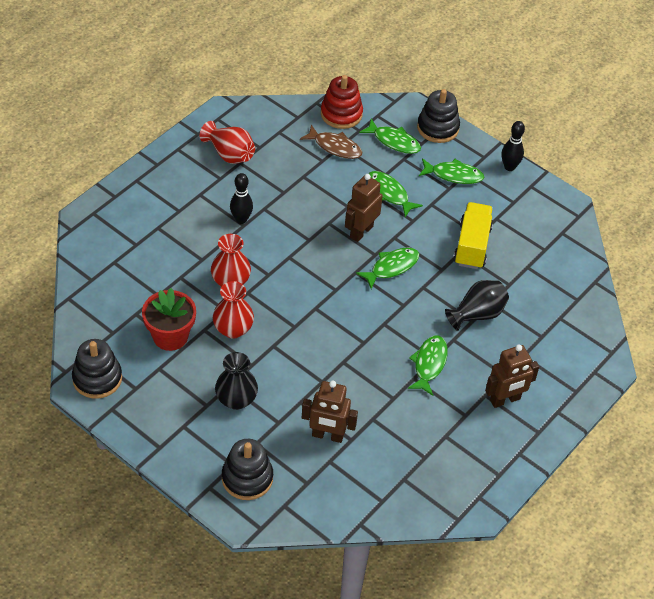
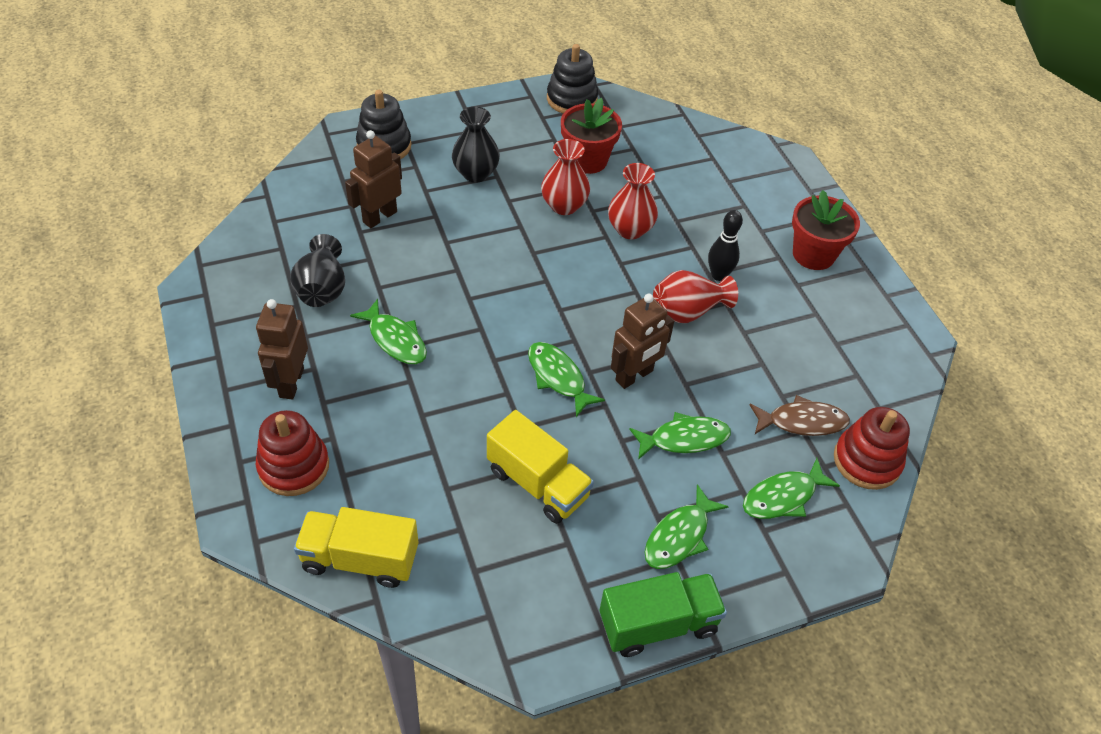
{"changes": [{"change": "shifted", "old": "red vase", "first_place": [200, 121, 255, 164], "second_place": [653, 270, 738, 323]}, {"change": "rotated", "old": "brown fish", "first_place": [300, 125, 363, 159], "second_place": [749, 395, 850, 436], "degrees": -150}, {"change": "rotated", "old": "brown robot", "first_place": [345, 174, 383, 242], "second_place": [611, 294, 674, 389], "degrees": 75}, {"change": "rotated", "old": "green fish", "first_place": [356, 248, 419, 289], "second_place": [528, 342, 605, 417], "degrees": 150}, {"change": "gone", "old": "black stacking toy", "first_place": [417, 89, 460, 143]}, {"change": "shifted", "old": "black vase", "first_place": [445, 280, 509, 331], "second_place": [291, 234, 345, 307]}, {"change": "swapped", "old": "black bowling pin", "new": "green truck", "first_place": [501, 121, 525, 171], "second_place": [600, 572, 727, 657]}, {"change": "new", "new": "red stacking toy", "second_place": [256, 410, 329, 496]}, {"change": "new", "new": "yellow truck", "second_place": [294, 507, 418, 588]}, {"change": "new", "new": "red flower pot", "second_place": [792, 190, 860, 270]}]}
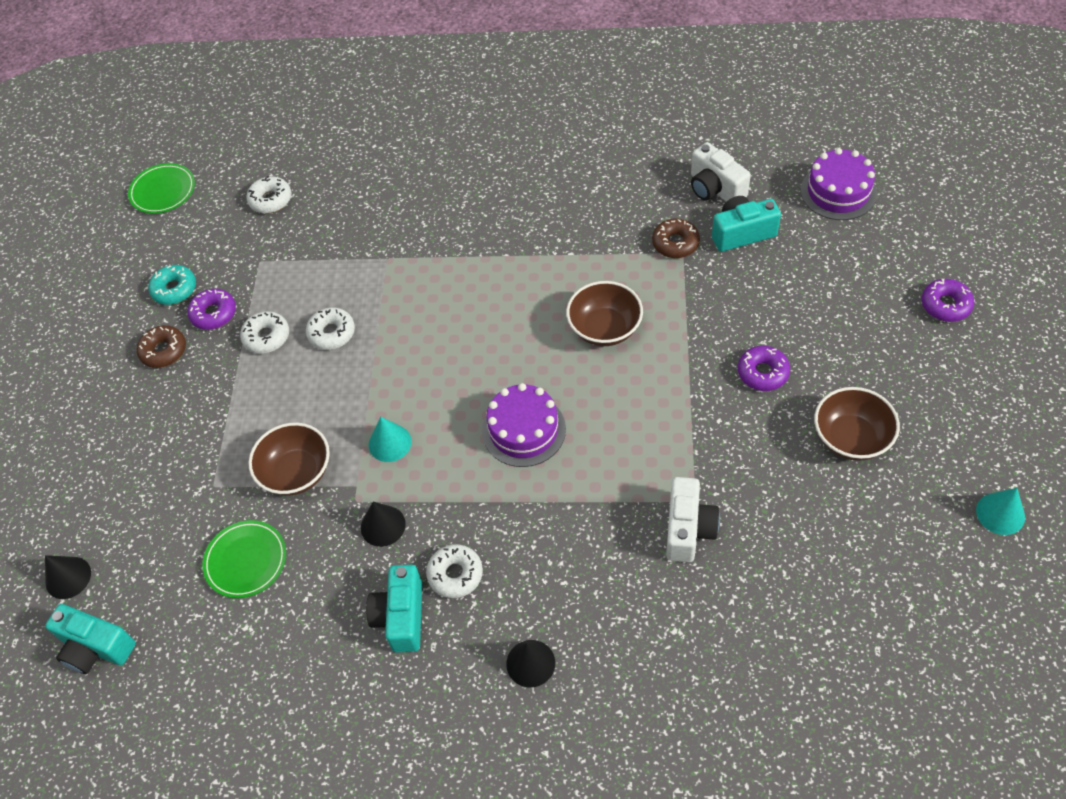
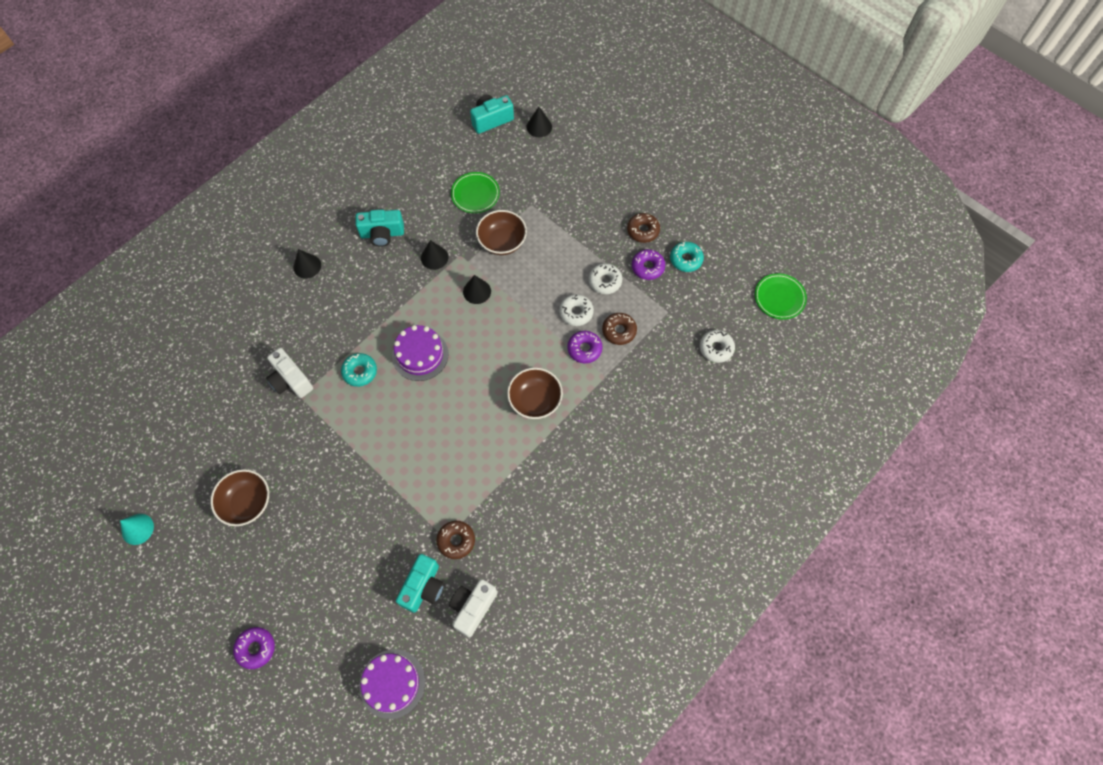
{"changes": [{"change": "rotated", "old": "turquoise camera", "first_place": [366, 565, 422, 652], "second_place": [356, 209, 404, 247], "degrees": 135}, {"change": "repainted", "old": "turquoise cone", "new": "black cone", "first_place": [369, 417, 412, 462], "second_place": [463, 275, 491, 304]}, {"change": "gone", "old": "white donut", "first_place": [426, 544, 483, 598]}, {"change": "shifted", "old": "brown bowl", "first_place": [566, 281, 643, 346], "second_place": [507, 368, 563, 419]}, {"change": "rotated", "old": "white camera", "first_place": [691, 142, 751, 202], "second_place": [449, 579, 497, 638], "degrees": -60}, {"change": "shifted", "old": "purple donut", "first_place": [738, 346, 790, 391], "second_place": [567, 331, 602, 364]}, {"change": "new", "new": "turquoise donut", "second_place": [341, 353, 377, 387]}, {"change": "new", "new": "brown donut", "second_place": [602, 313, 637, 345]}]}
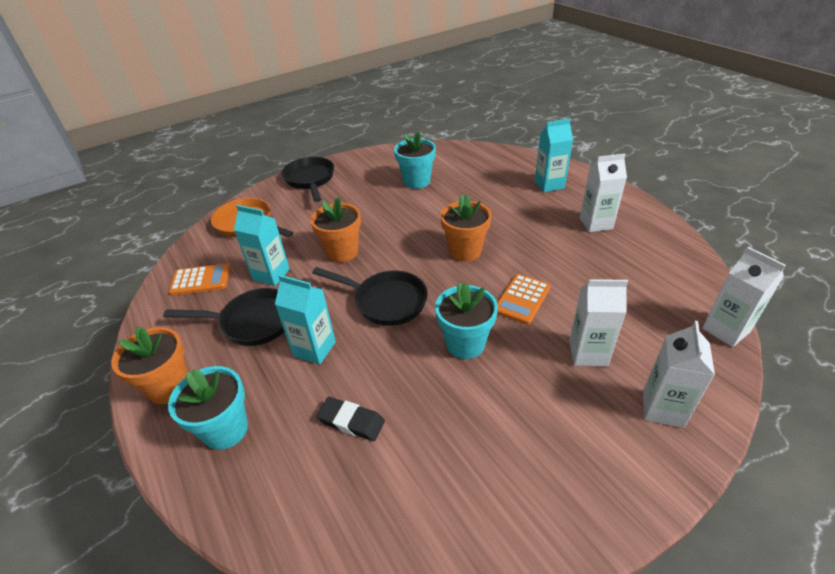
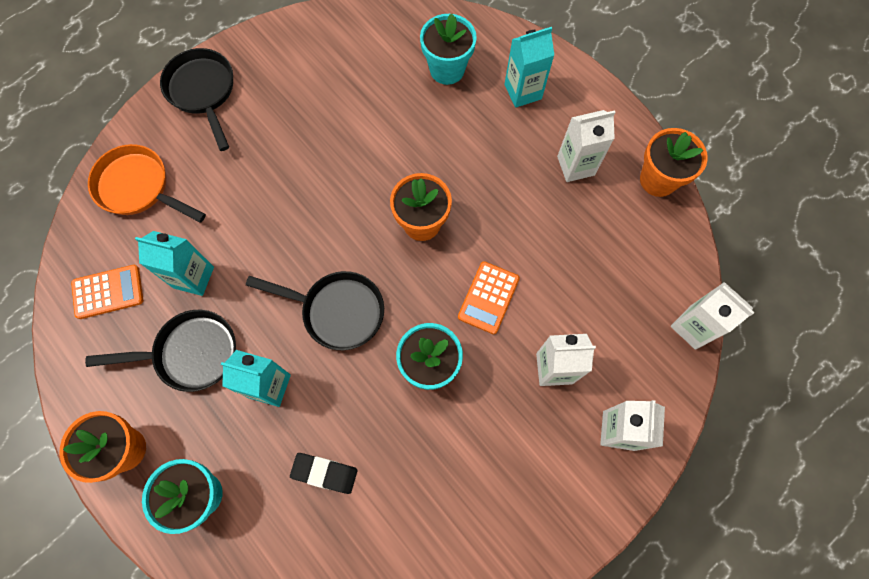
{"changes": [{"change": "shifted", "old": "orange flower pot", "first_place": [311, 197, 361, 263], "second_place": [640, 128, 708, 197]}, {"change": "shifted", "old": "turquoise flower pot", "first_place": [394, 131, 436, 189], "second_place": [420, 14, 477, 85]}]}
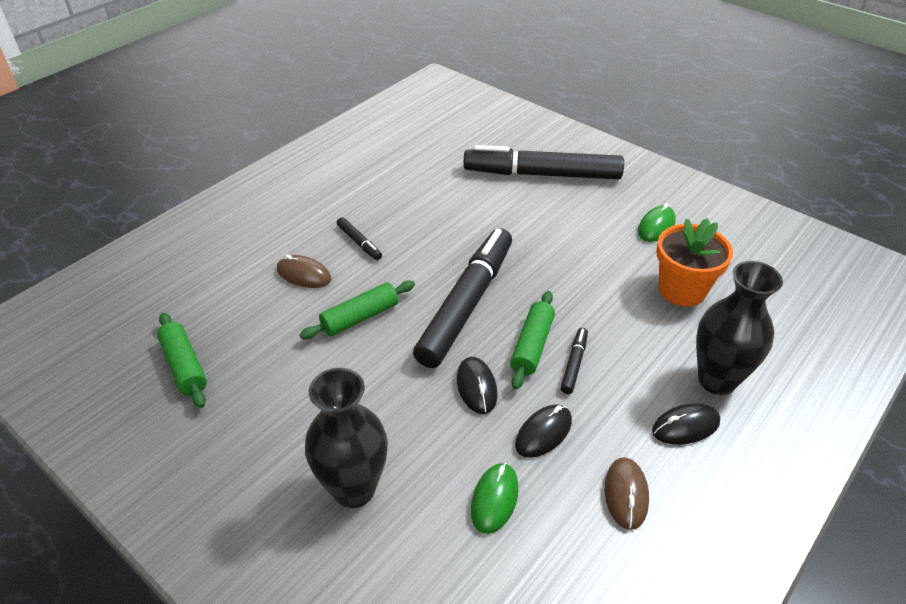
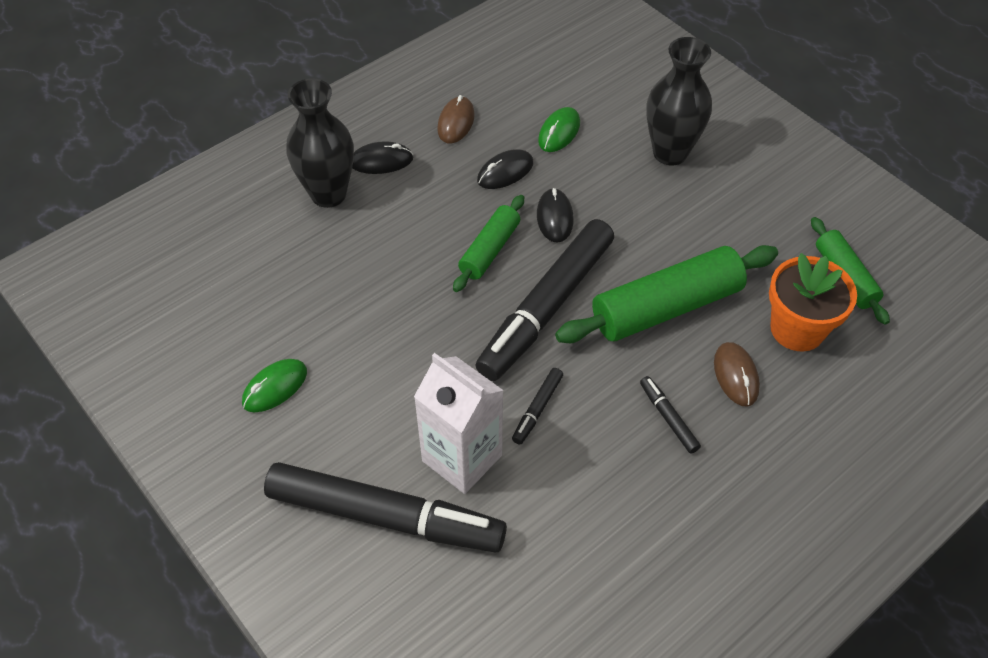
{"changes": [{"change": "rotated", "old": "brown mouse", "first_place": [277, 255, 332, 288], "second_place": [714, 342, 760, 406], "degrees": 45}, {"change": "scaled", "old": "green rolling pin", "first_place": [300, 281, 415, 339], "second_place": [555, 245, 778, 343], "factor": 1.74}, {"change": "shifted", "old": "black marker", "first_place": [561, 328, 588, 394], "second_place": [512, 368, 563, 444]}, {"change": "shifted", "old": "orange flower pot", "first_place": [656, 218, 733, 306], "second_place": [769, 253, 857, 352]}, {"change": "new", "new": "white carton", "second_place": [414, 353, 504, 494]}]}
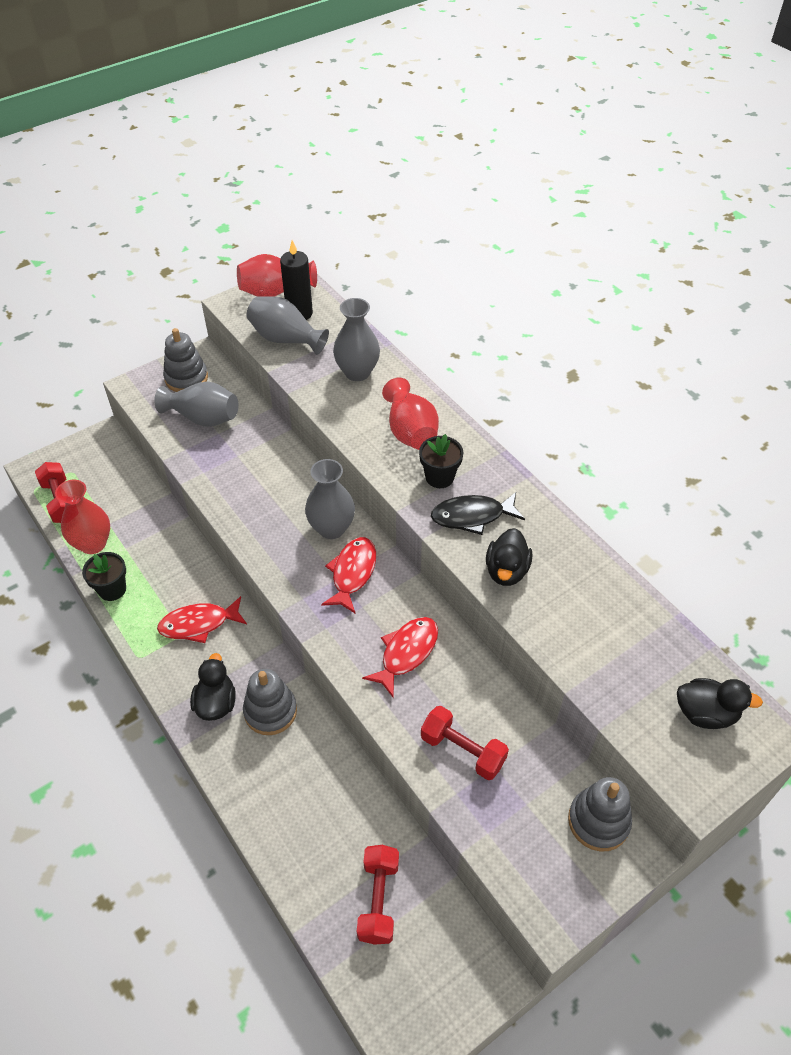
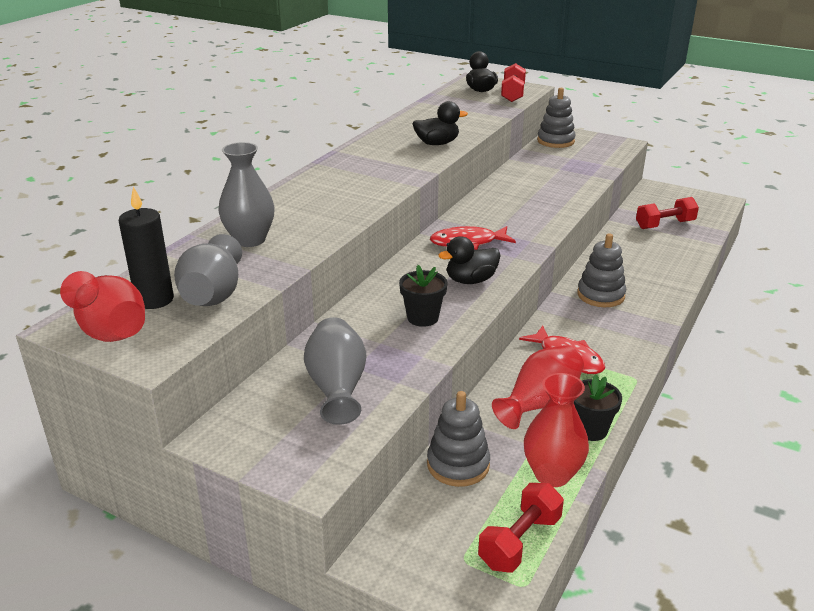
{"changes": [{"change": "shifted", "old": "grey stacking toy", "first_place": [163, 328, 208, 392], "second_place": [427, 391, 490, 487]}, {"change": "shifted", "old": "black duck", "first_place": [190, 653, 236, 721], "second_place": [438, 236, 501, 284]}, {"change": "gone", "old": "grey vase", "first_place": [305, 459, 355, 539]}, {"change": "gone", "old": "red fish", "first_place": [362, 617, 438, 697]}, {"change": "shifted", "old": "red vase", "first_place": [382, 378, 439, 450], "second_place": [492, 345, 584, 429]}, {"change": "shifted", "old": "black flower pot", "first_place": [419, 434, 463, 488], "second_place": [399, 265, 448, 327]}, {"change": "shifted", "old": "red dumbbell", "first_place": [421, 706, 509, 780], "second_place": [501, 63, 526, 102]}, {"change": "gone", "old": "black fish", "first_place": [431, 492, 525, 535]}]}
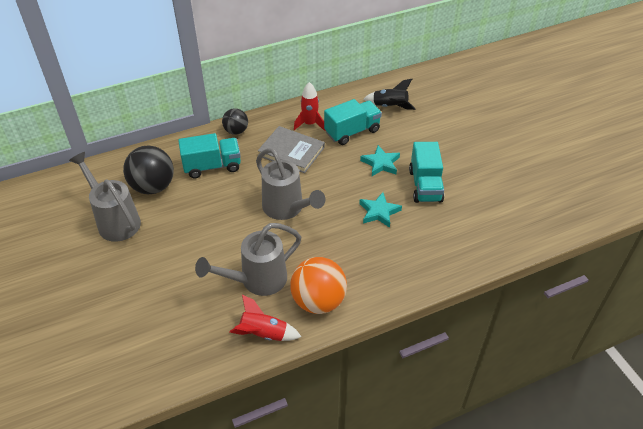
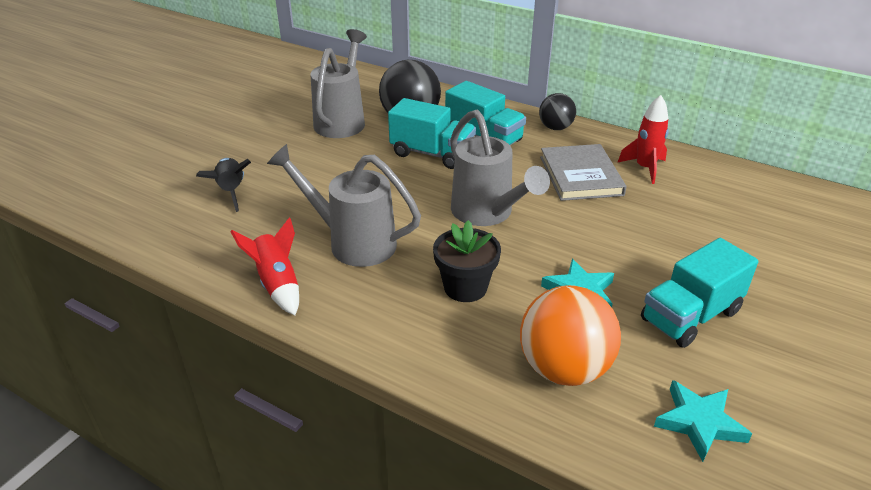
{"changes": [{"change": "rotated", "old": "grey watering can", "first_place": [256, 148, 326, 220], "second_place": [450, 110, 550, 226], "degrees": -45}, {"change": "shifted", "old": "orange ball", "first_place": [290, 257, 347, 314], "second_place": [520, 285, 621, 386]}, {"change": "shifted", "old": "turquoise truck", "first_place": [324, 99, 382, 145], "second_place": [388, 98, 476, 169]}, {"change": "shifted", "old": "turquoise star", "first_place": [360, 145, 400, 176], "second_place": [654, 380, 752, 462]}, {"change": "shifted", "old": "black rocket", "first_place": [364, 79, 415, 110], "second_place": [196, 158, 251, 212]}, {"change": "new", "new": "black flower pot", "second_place": [433, 220, 501, 302]}]}
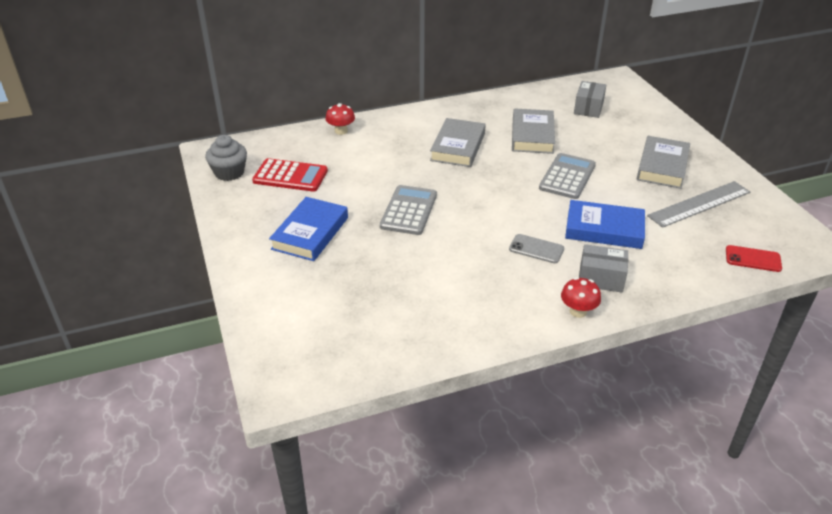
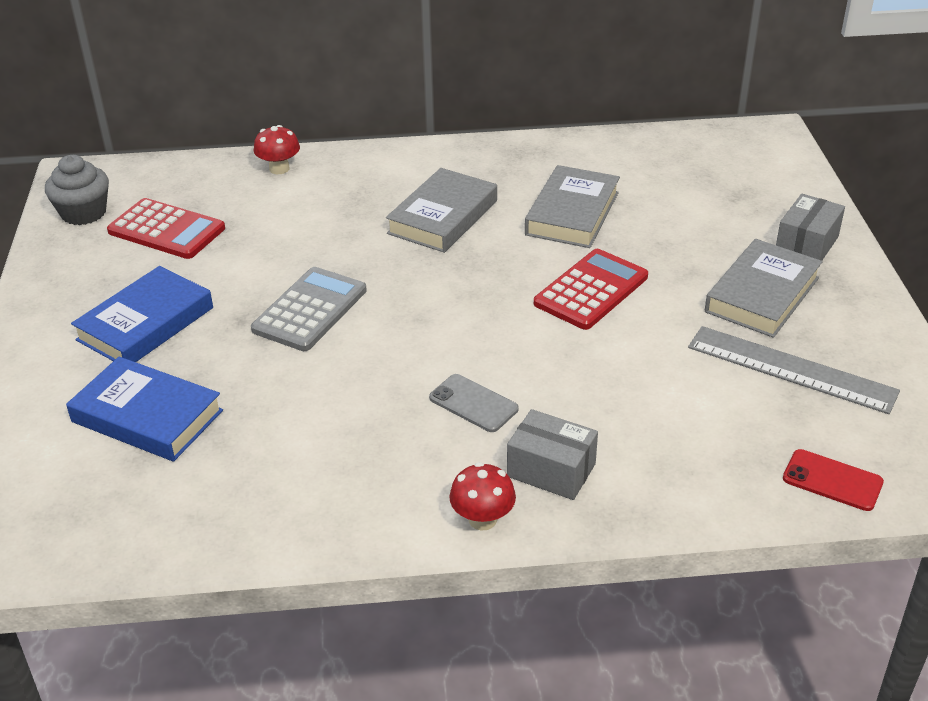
{"changes": [{"change": "repainted", "old": "grey calculator", "new": "red calculator", "first_place": [539, 153, 596, 199], "second_place": [534, 249, 648, 330]}, {"change": "shifted", "old": "blue book", "first_place": [565, 200, 645, 249], "second_place": [66, 357, 223, 462]}, {"change": "shifted", "old": "grey box", "first_place": [574, 81, 606, 118], "second_place": [776, 194, 845, 261]}, {"change": "rotated", "old": "grey ruler", "first_place": [647, 181, 750, 228], "second_place": [688, 326, 900, 414], "degrees": 45}]}
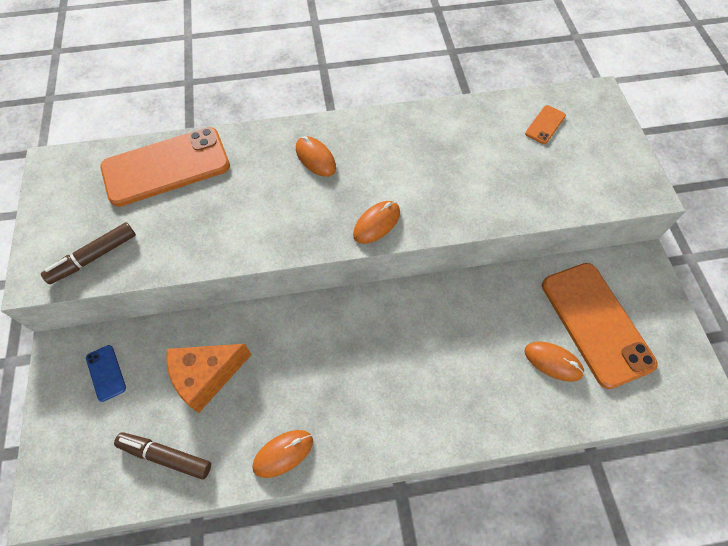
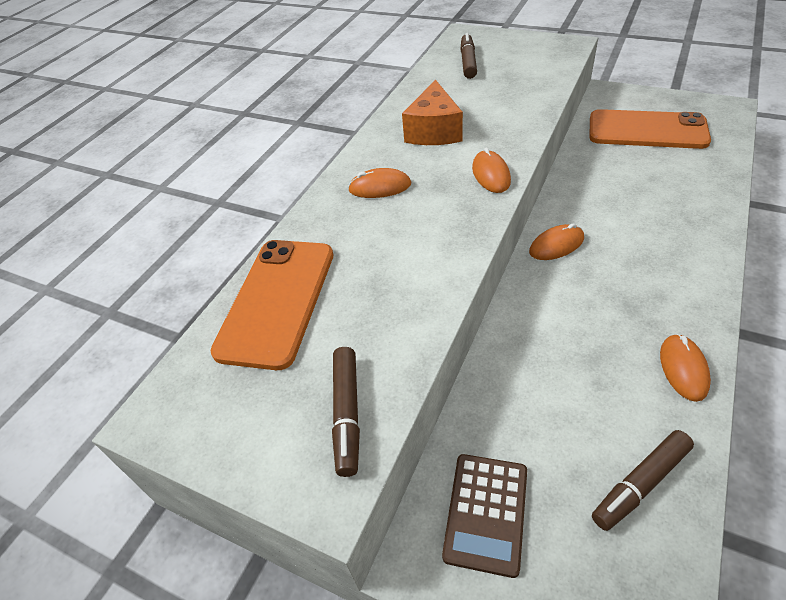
{"changes": [{"change": "swapped", "old": "blue phone", "new": "brown calculator", "first_place": [86, 345, 126, 402], "second_place": [442, 454, 527, 578]}, {"change": "shifted", "old": "orange cheese", "first_place": [166, 344, 252, 413], "second_place": [402, 80, 463, 145]}, {"change": "swapped", "old": "orange phone", "new": "brown marker", "first_place": [525, 105, 566, 144], "second_place": [460, 33, 477, 79]}, {"change": "shifted", "old": "orange mouse", "first_place": [525, 341, 584, 382], "second_place": [529, 223, 584, 260]}]}
